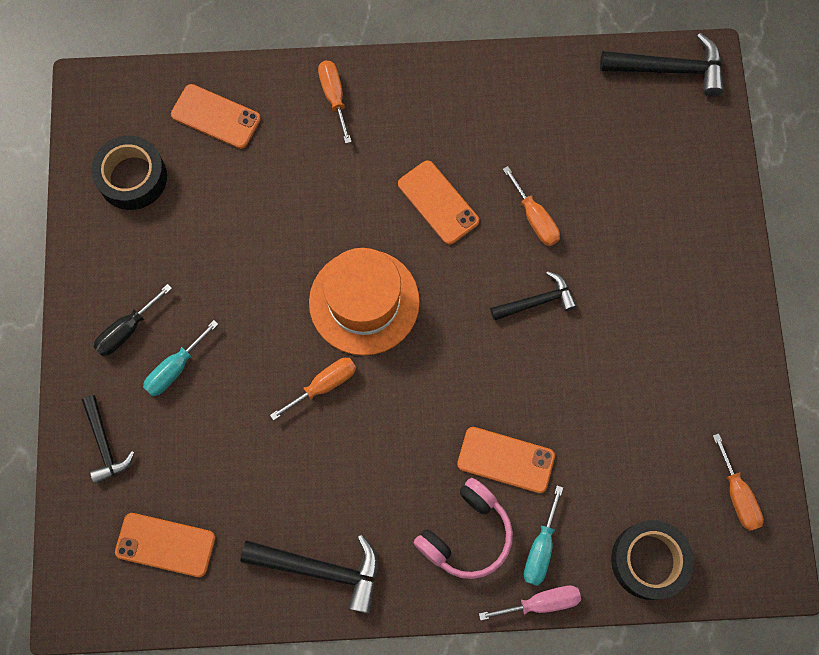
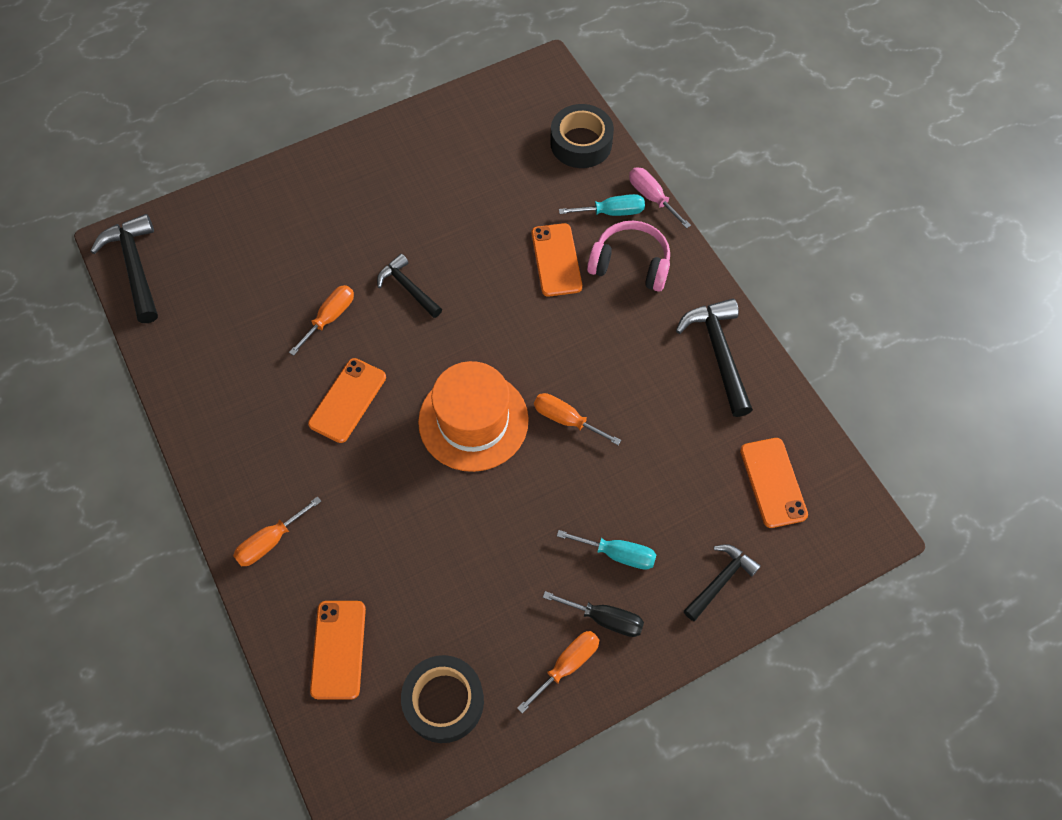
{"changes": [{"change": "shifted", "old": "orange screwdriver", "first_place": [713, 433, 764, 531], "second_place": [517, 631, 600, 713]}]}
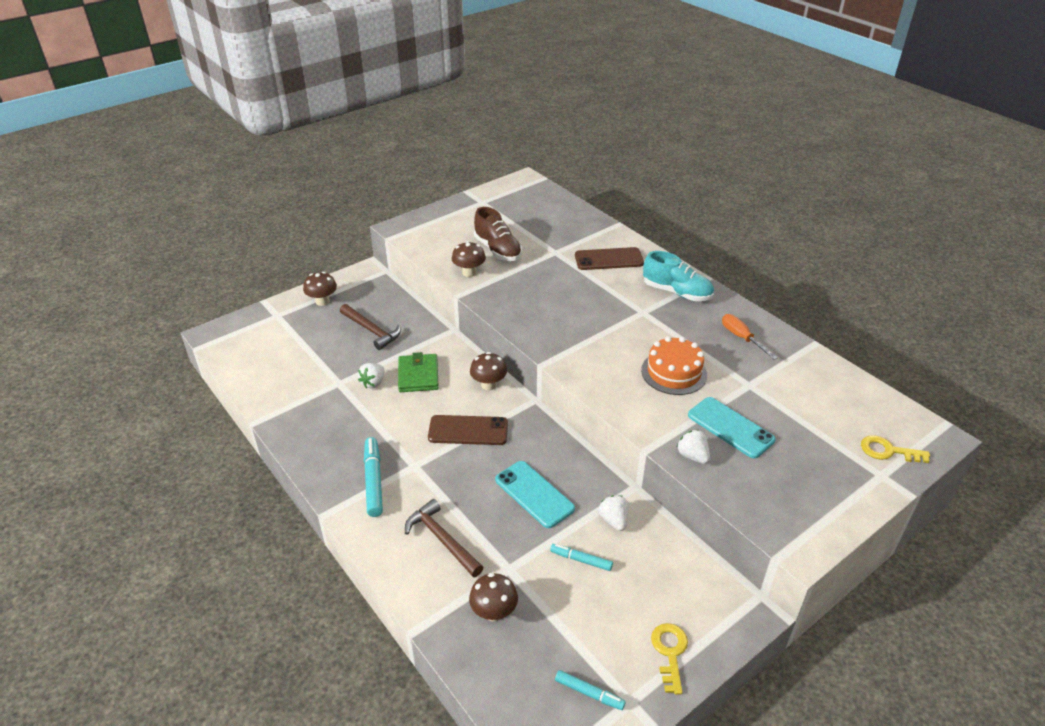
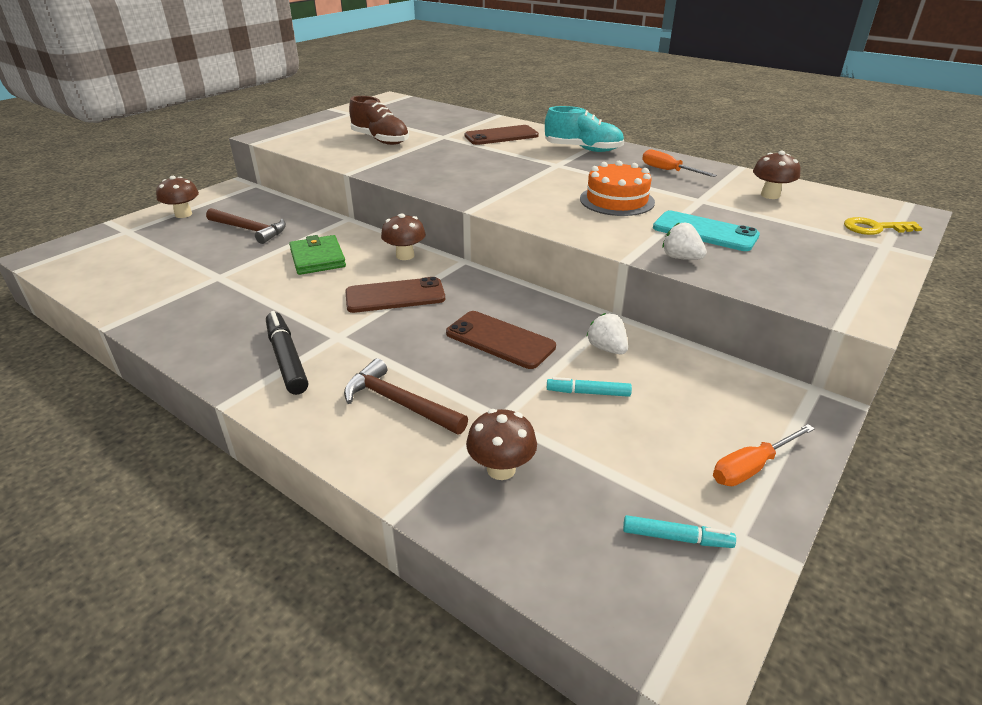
{"changes": [{"change": "gone", "old": "white strawberry", "first_place": [358, 363, 384, 388]}, {"change": "repainted", "old": "turquoise marker", "new": "black marker", "first_place": [364, 437, 383, 517], "second_place": [266, 311, 308, 395]}, {"change": "shifted", "old": "brown mushroom", "first_place": [452, 241, 486, 277], "second_place": [753, 151, 801, 199]}, {"change": "repainted", "old": "turquoise phone", "new": "brown phone", "first_place": [495, 461, 575, 528], "second_place": [446, 311, 556, 369]}, {"change": "swapped", "old": "yellow key", "new": "orange screwdriver", "first_place": [651, 623, 688, 695], "second_place": [713, 424, 815, 486]}]}
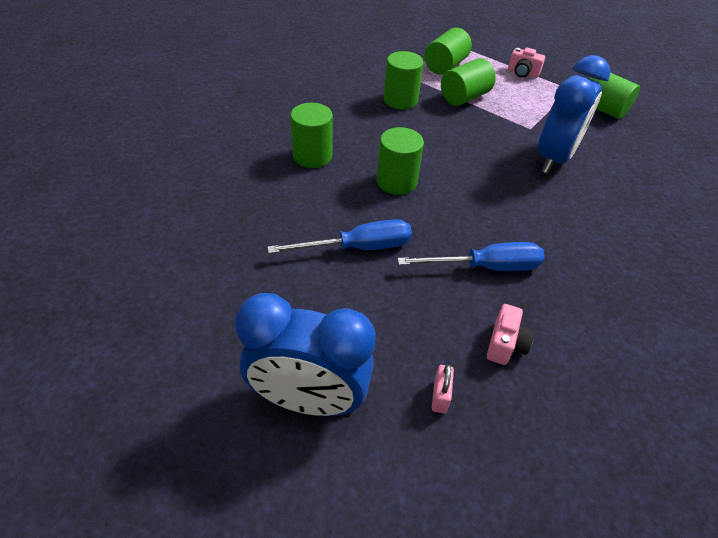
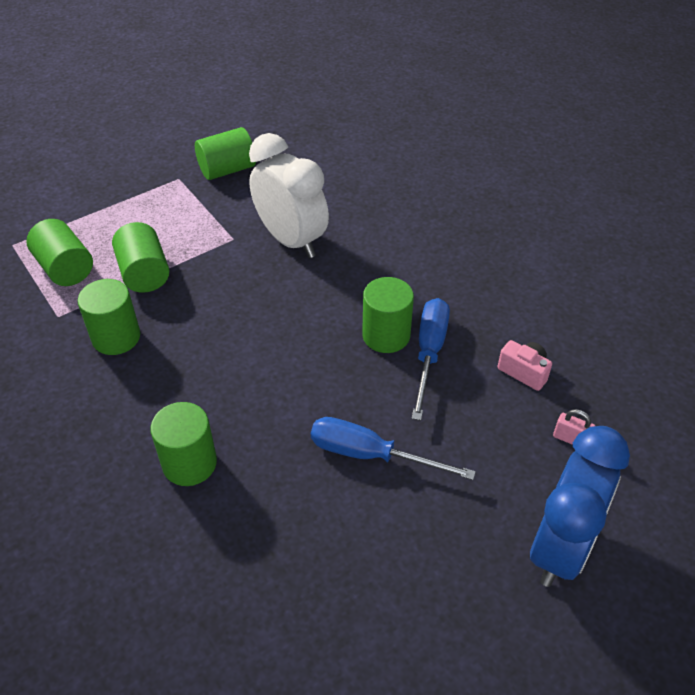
{"changes": [{"change": "rotated", "old": "blue screwdriver", "first_place": [267, 219, 412, 254], "second_place": [311, 417, 476, 480], "degrees": -75}, {"change": "shifted", "old": "green cylinder", "first_place": [377, 127, 424, 195], "second_place": [362, 277, 414, 353]}, {"change": "gone", "old": "pink camera", "first_place": [508, 47, 545, 78]}, {"change": "repainted", "old": "blue clock", "new": "white clock", "first_place": [537, 55, 610, 173], "second_place": [249, 133, 329, 258]}]}
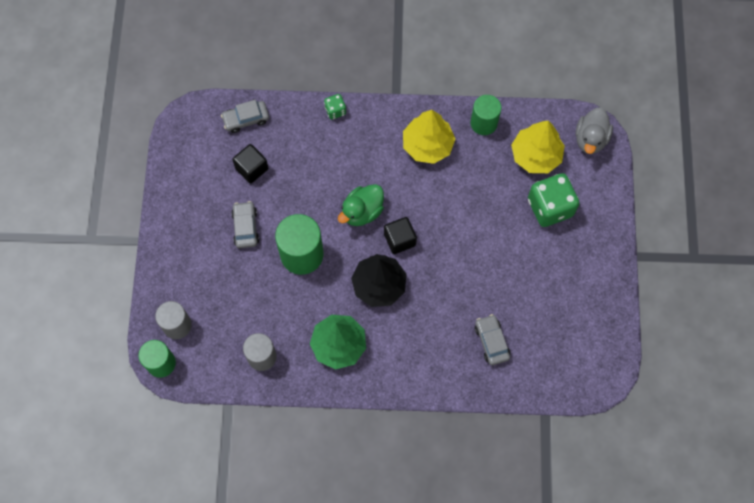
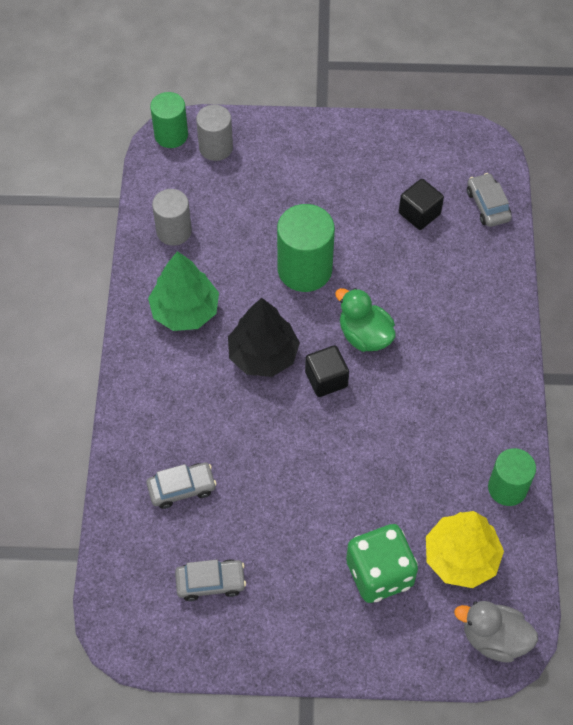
{"changes": [{"change": "shifted", "old": "grey car", "first_place": [231, 201, 259, 248], "second_place": [175, 559, 246, 601]}, {"change": "gone", "old": "green dice", "first_place": [324, 94, 346, 120]}, {"change": "gone", "old": "yellow tree", "first_place": [403, 110, 455, 164]}]}
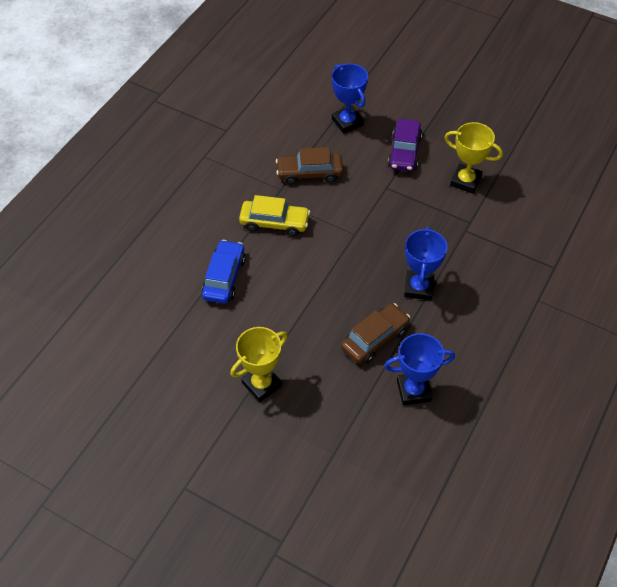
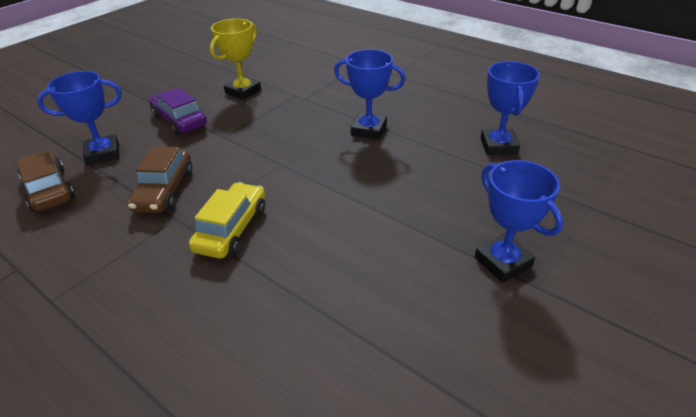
{"changes": [{"change": "gone", "old": "blue car", "first_place": [202, 240, 246, 304]}, {"change": "repainted", "old": "yellow trophy", "new": "blue trophy", "first_place": [230, 327, 288, 402], "second_place": [475, 160, 563, 283]}, {"change": "shifted", "old": "brown car", "first_place": [341, 303, 410, 364], "second_place": [17, 150, 75, 212]}, {"change": "rotated", "old": "purple car", "first_place": [388, 119, 422, 172], "second_place": [149, 87, 207, 135], "degrees": -150}]}
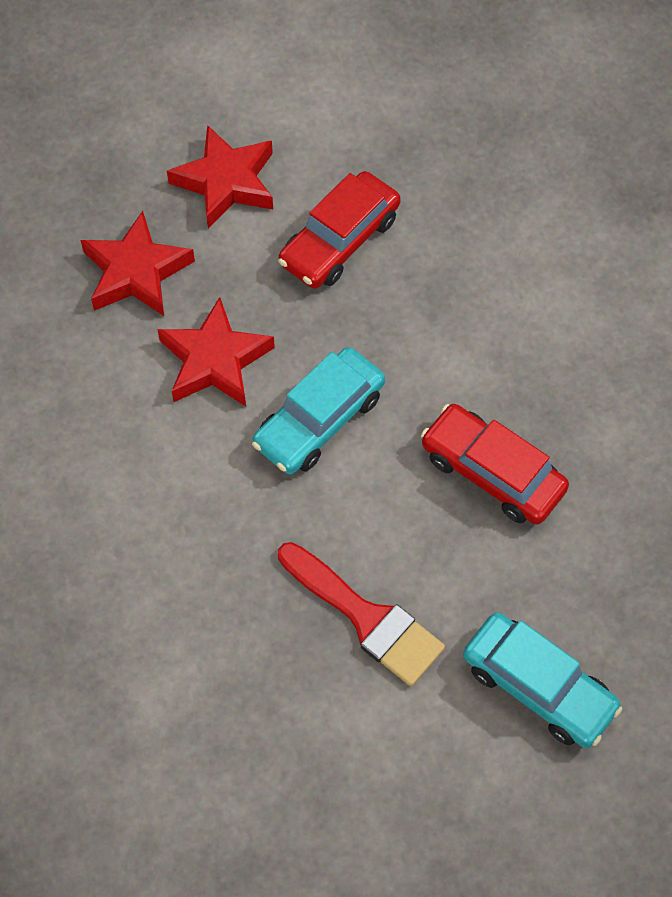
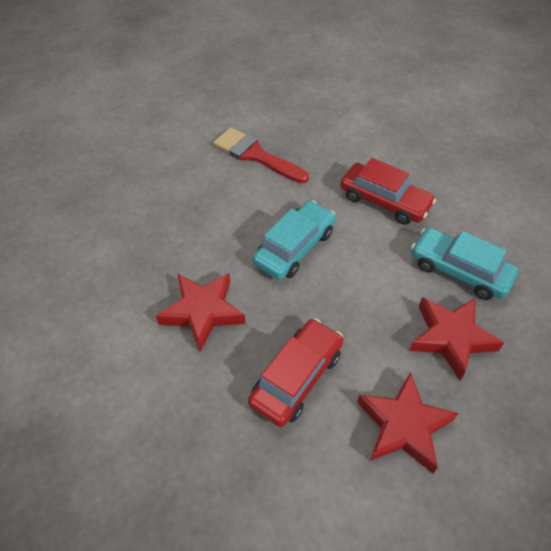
{"changes": [{"change": "shifted", "old": "red star", "first_place": [157, 297, 275, 406], "second_place": [156, 273, 245, 352]}, {"change": "shifted", "old": "red car", "first_place": [421, 404, 569, 524], "second_place": [340, 158, 436, 225]}, {"change": "shifted", "old": "turquoise car", "first_place": [463, 612, 622, 748], "second_place": [411, 228, 519, 300]}]}
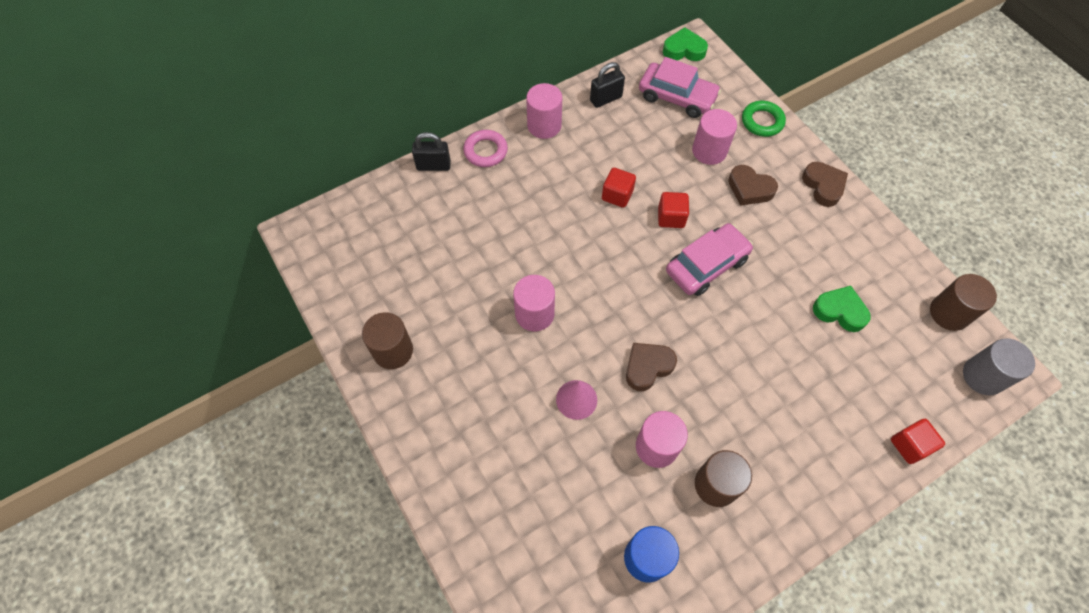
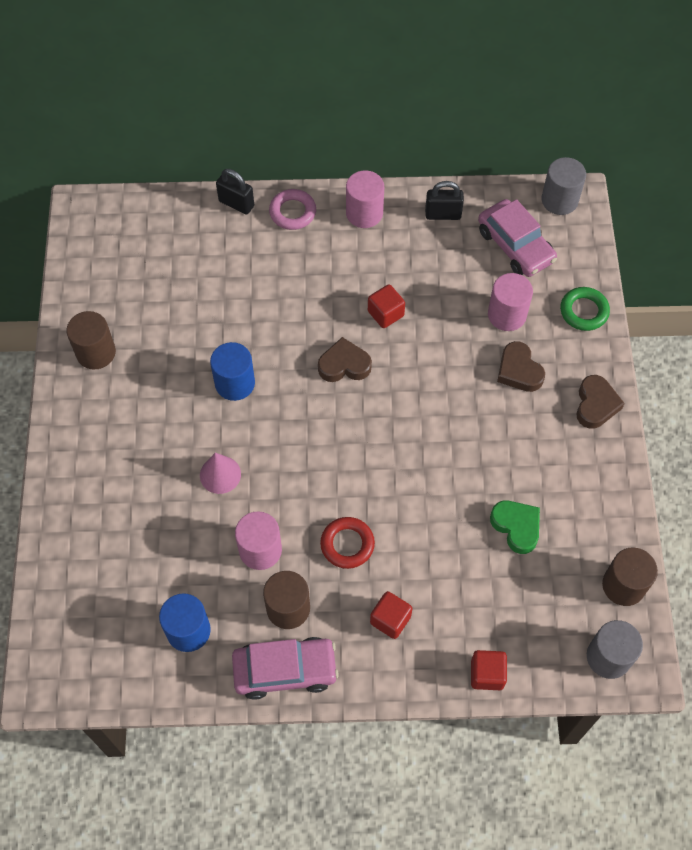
{"changes": [{"change": "repainted", "old": "pink cylinder", "new": "blue cylinder", "first_place": [513, 275, 555, 331], "second_place": [210, 342, 255, 401]}, {"change": "shifted", "old": "brown heart", "first_place": [626, 343, 677, 391], "second_place": [318, 337, 372, 382]}, {"change": "shifted", "old": "red cube", "first_place": [658, 192, 689, 228], "second_place": [370, 591, 413, 639]}, {"change": "swapped", "old": "green heart", "new": "grey cylinder", "first_place": [663, 27, 708, 61], "second_place": [542, 157, 586, 215]}, {"change": "shifted", "old": "pink car", "first_place": [666, 223, 753, 296], "second_place": [232, 637, 339, 700]}, {"change": "new", "new": "red ring", "second_place": [320, 517, 375, 569]}]}
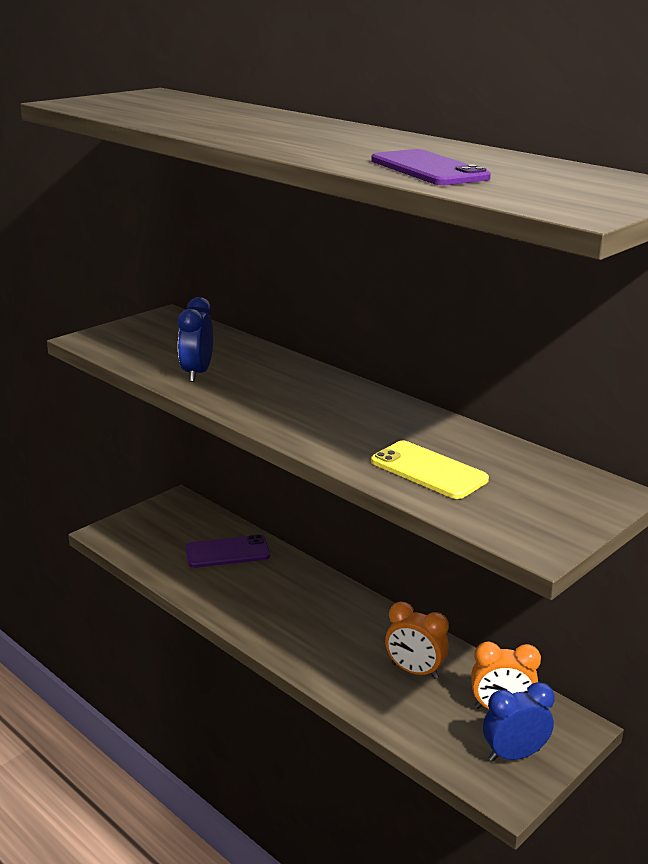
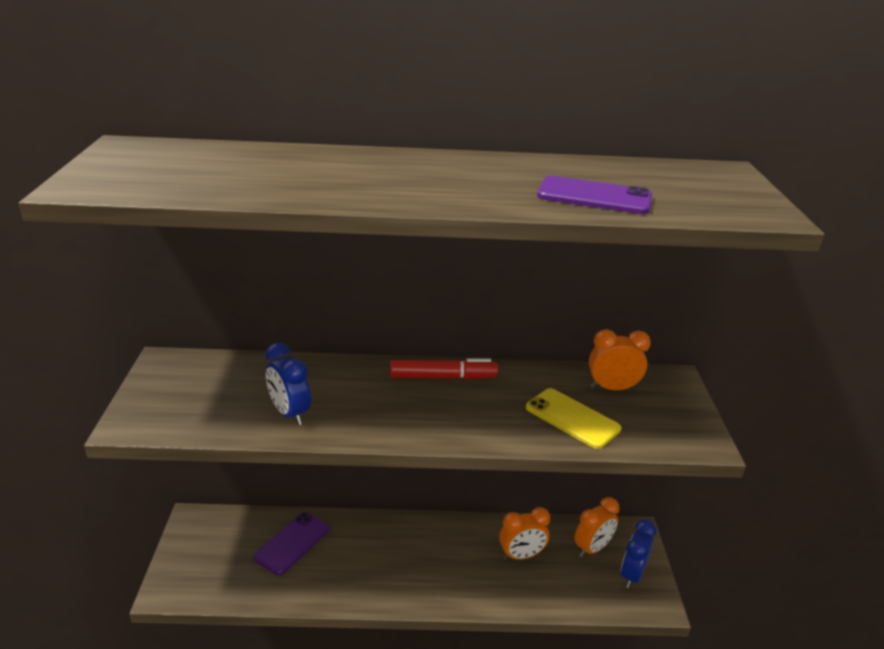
{"changes": [{"change": "rotated", "old": "yellow phone", "first_place": [371, 441, 489, 499], "second_place": [526, 388, 621, 449], "degrees": 45}, {"change": "new", "new": "red marker", "second_place": [390, 358, 498, 379]}, {"change": "new", "new": "orange clock", "second_place": [589, 329, 651, 390]}]}
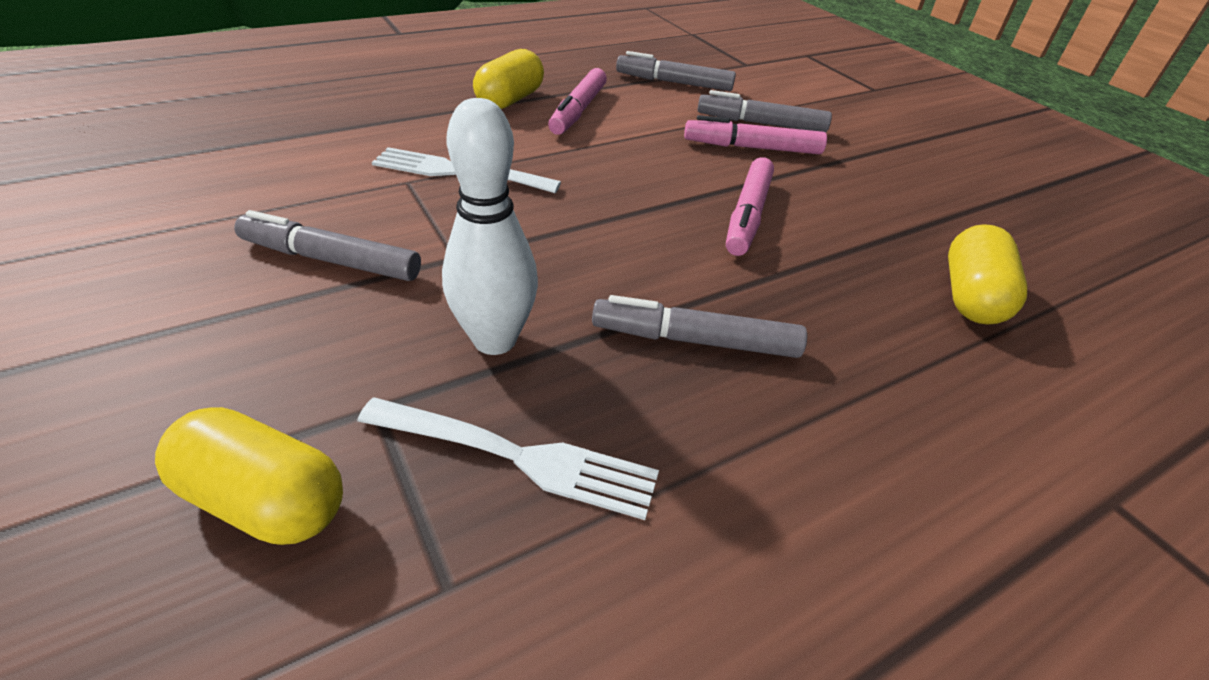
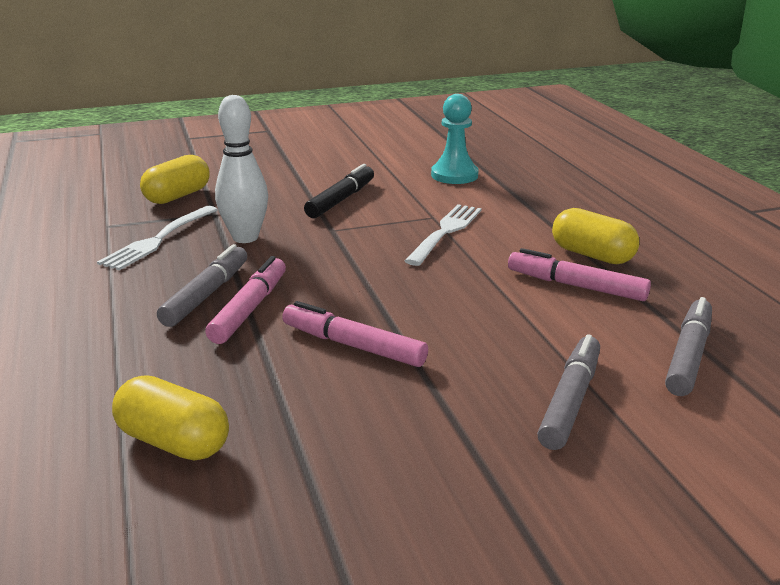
{"changes": [{"change": "repainted", "old": "grey marker", "new": "black marker", "first_place": [234, 210, 421, 281], "second_place": [304, 164, 374, 218]}, {"change": "shifted", "old": "pink marker", "first_place": [684, 115, 827, 154], "second_place": [206, 256, 286, 344]}, {"change": "new", "new": "turquoise pawn", "second_place": [431, 94, 479, 184]}]}
